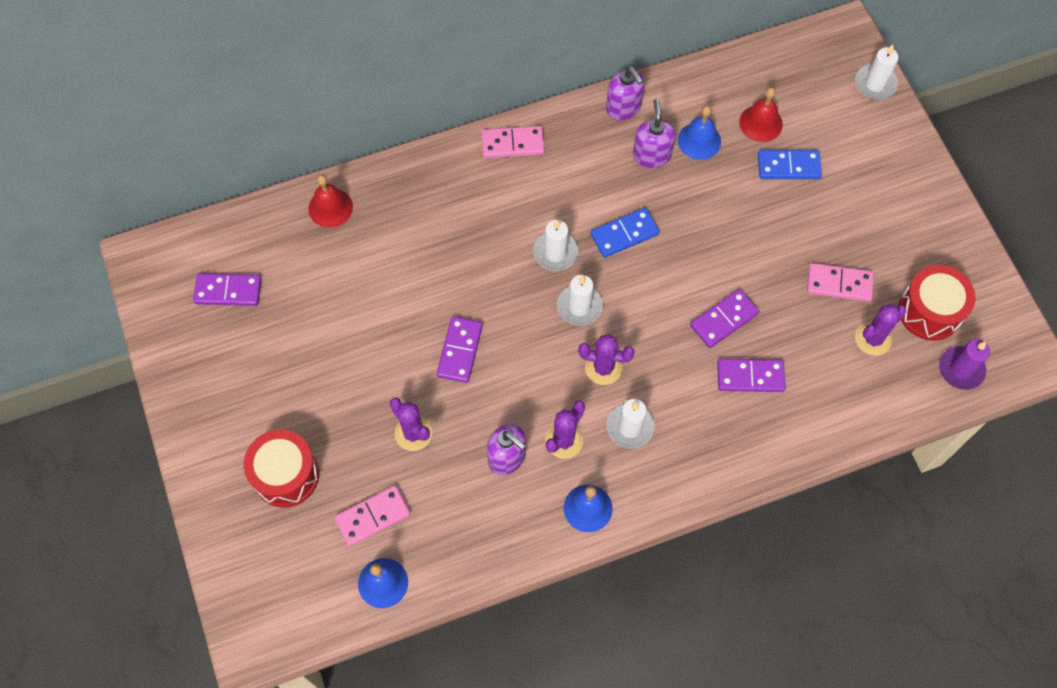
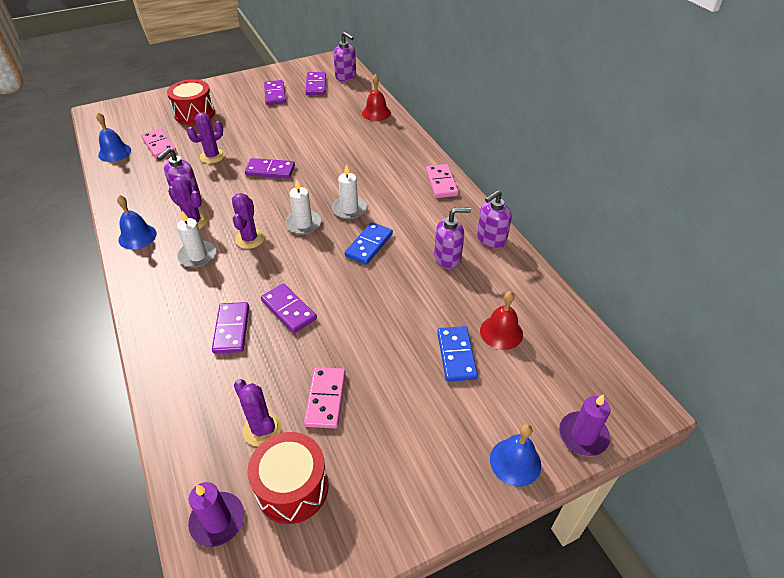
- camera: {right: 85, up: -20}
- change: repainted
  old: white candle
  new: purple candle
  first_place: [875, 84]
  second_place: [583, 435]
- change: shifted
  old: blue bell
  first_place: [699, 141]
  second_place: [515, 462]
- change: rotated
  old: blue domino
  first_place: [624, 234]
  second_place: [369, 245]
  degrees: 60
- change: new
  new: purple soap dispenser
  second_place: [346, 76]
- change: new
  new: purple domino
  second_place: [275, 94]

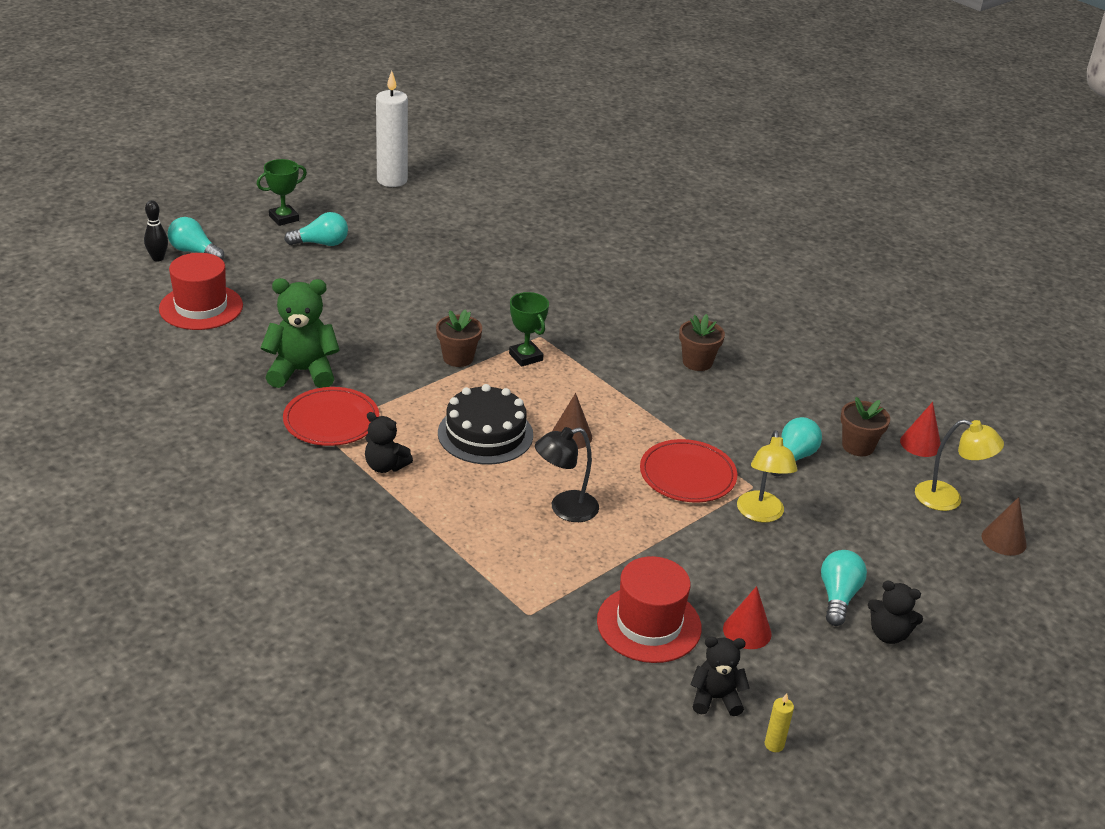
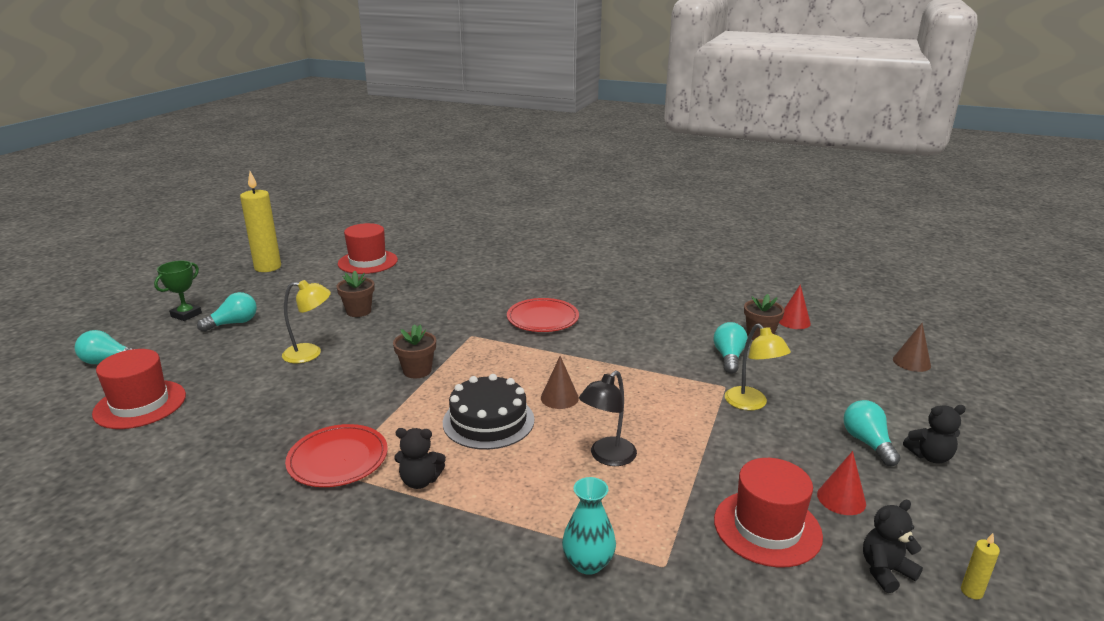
- camera: {right: -25, up: -10}
- change: repainted
  old: white candle
  new: yellow candle
  first_place: [392, 180]
  second_place: [267, 267]
- change: gone
  old: black bowling pin
  first_place: [158, 258]
- change: gone
  old: green teddy bear
  first_place: [302, 372]
- change: gone
  old: green trophy
  first_place: [526, 357]
- change: shifted
  old: brown flower pot
  first_place: [697, 362]
  second_place: [358, 311]
- change: shifted
  old: yellow lamp
  first_place: [948, 499]
  second_place: [310, 353]
- change: shifted
  old: red plate
  first_place: [687, 475]
  second_place: [542, 318]
- change: new
  new: red hat
  second_place: [367, 262]
- change: new
  new: turquoise vase
  second_place: [588, 563]

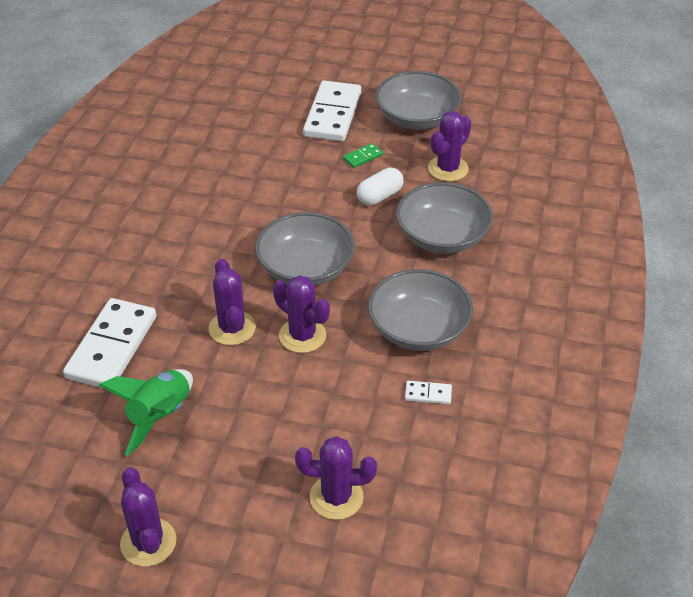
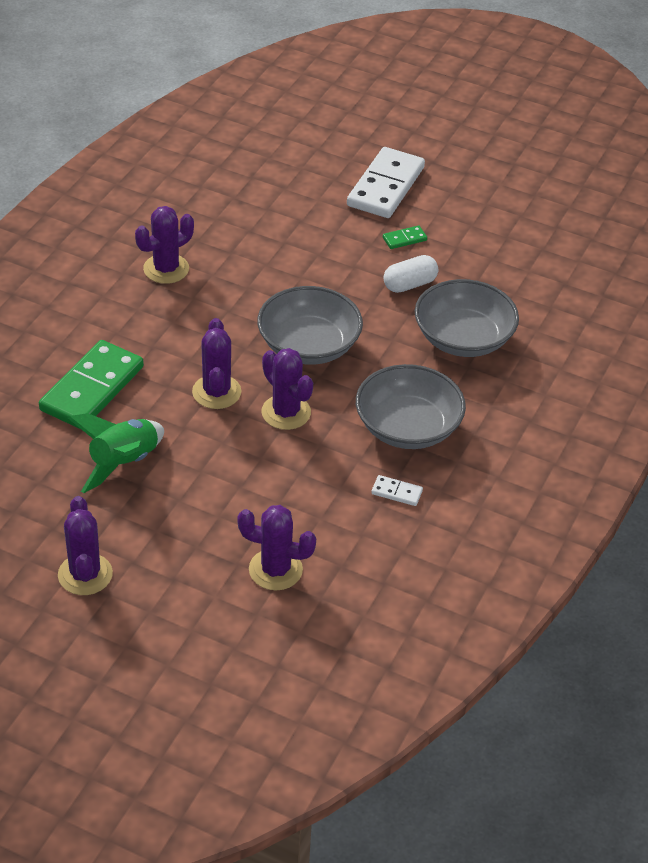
- camera: {right: 10, up: 0}
- change: gone
  old: grey bowl
  first_place: [417, 118]
- change: shifted
  old: purple cactus
  first_place: [448, 169]
  second_place: [166, 269]
- change: repainted
  old: white domino
  new: green domino
  first_place: [112, 347]
  second_place: [92, 388]

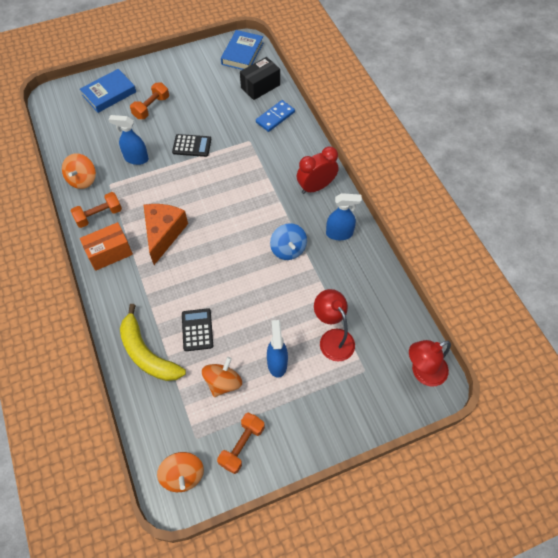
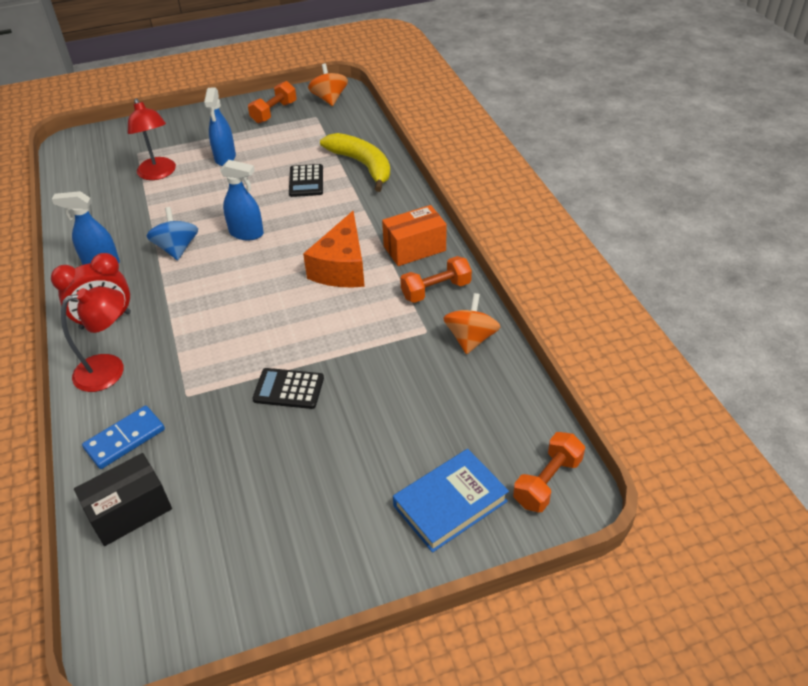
- camera: {right: -175, up: -15}
- change: gone
  old: blue book
  first_place: [242, 53]
- change: shifted
  old: orange dumbbell
  first_place: [151, 107]
  second_place: [547, 481]
- change: shifted
  old: blue spray bottle
  first_place: [136, 159]
  second_place: [247, 233]
- change: shifted
  old: red lamp
  first_place: [423, 373]
  second_place: [110, 369]
- change: gone
  old: orange spinning top
  first_place: [223, 382]

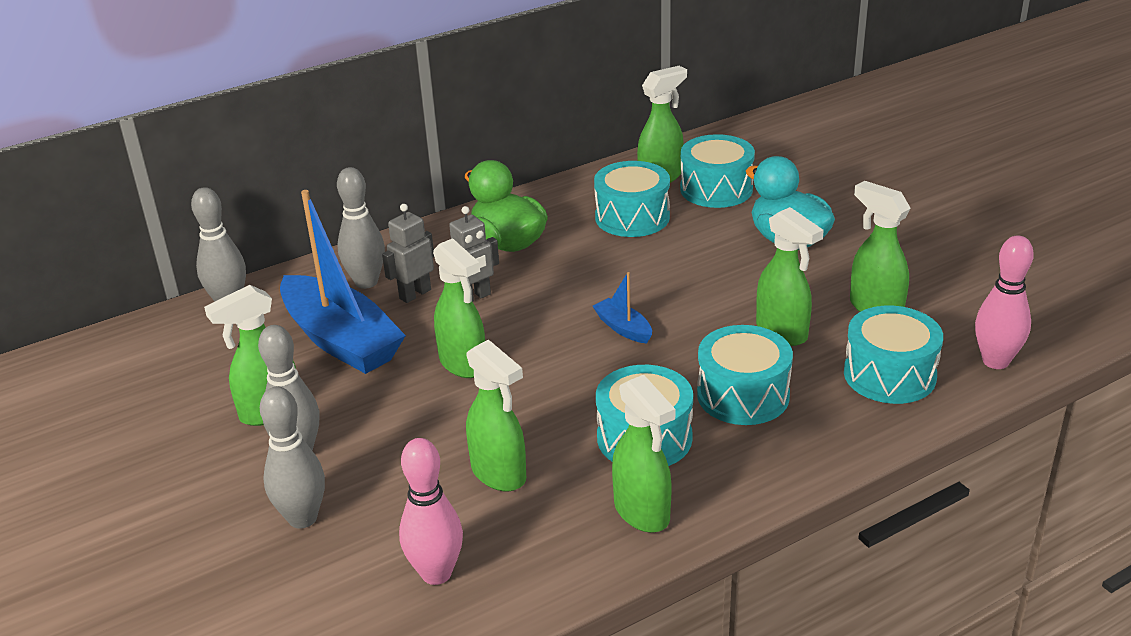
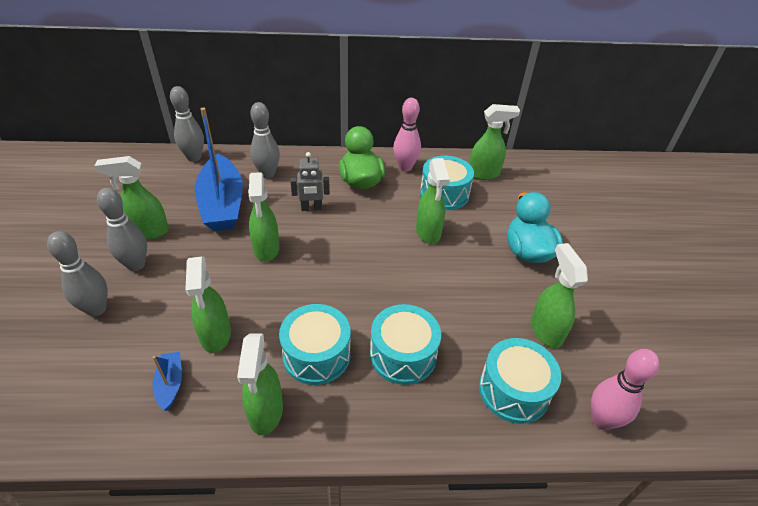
- camera: {right: 25, up: 10}
- change: gone
  old: turquoise drum
  first_place: [716, 189]
- change: gone
  old: grey robot
  first_place: [415, 294]
- change: shifted
  old: green spray bottle
  first_place: [782, 332]
  second_place: [428, 233]
- change: shifted
  old: blue boat
  first_place: [623, 328]
  second_place: [170, 384]
- change: shifted
  old: pink bowling pin
  first_place: [436, 573]
  second_place: [405, 167]

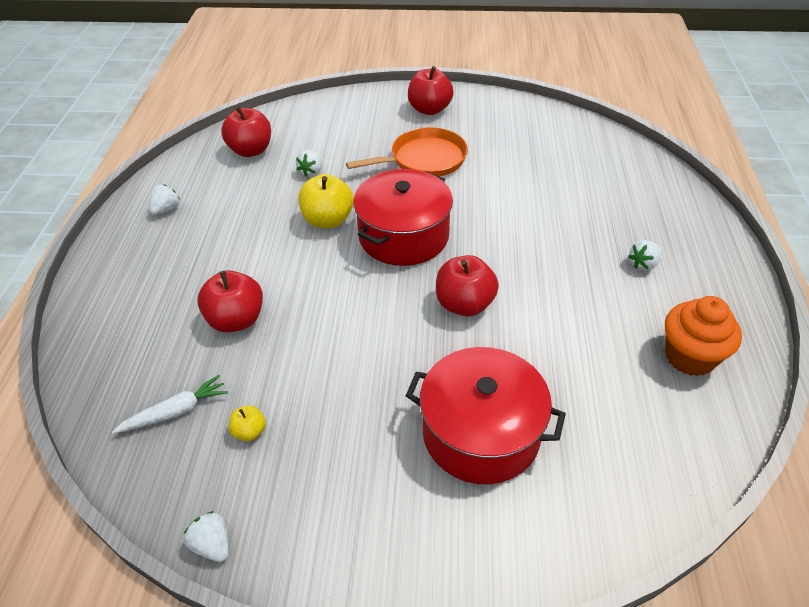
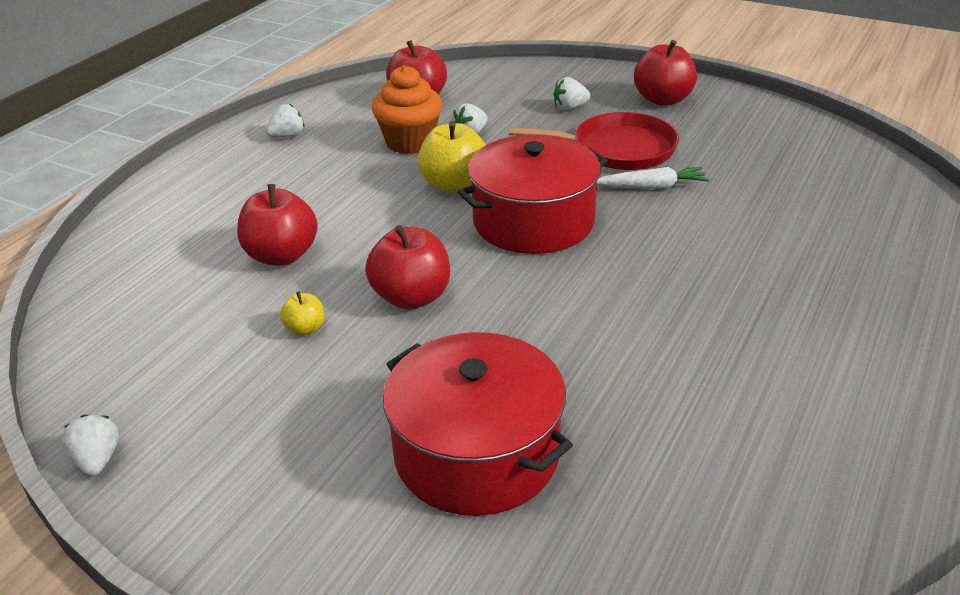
- camera: {right: 25, up: -10}
- change: repainted
  old: orange pan
  new: red pan
  first_place: [424, 159]
  second_place: [618, 149]
- change: shifted
  old: white strawberry
  first_place: [643, 264]
  second_place: [570, 107]
- change: shifted
  old: red apple
  first_place: [464, 304]
  second_place: [411, 297]
- change: shifted
  old: orange cupcake
  first_place: [690, 357]
  second_place: [410, 142]
- change: shifted
  old: white carrot
  first_place: [175, 412]
  second_place: [651, 187]
- change: shifted
  old: yellow apple
  first_place: [249, 431]
  second_place: [305, 328]

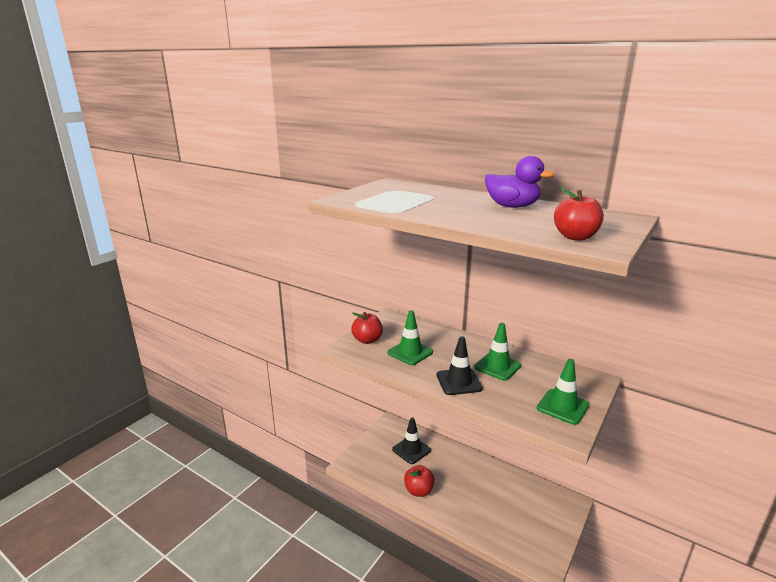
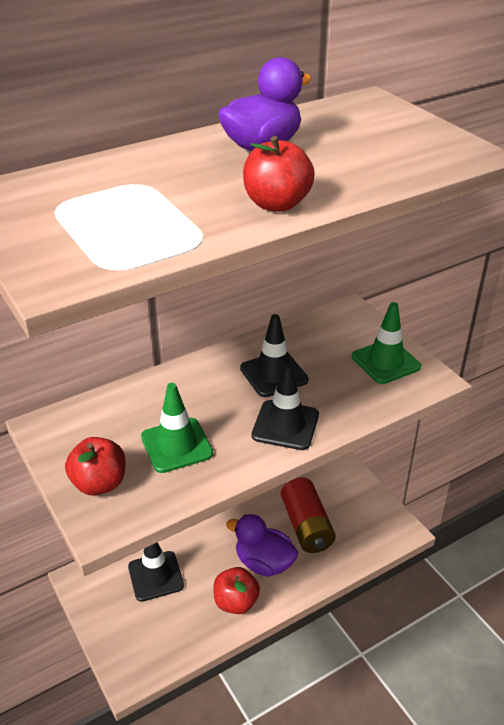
- camera: {right: -65, up: 15}
- change: shifted
  old: red apple
  first_place: [575, 237]
  second_place: [277, 204]
- change: repainted
  old: green traffic cone
  new: black traffic cone
  first_place: [497, 366]
  second_place: [273, 374]
- change: new
  new: red battery
  second_place: [306, 526]
- change: new
  new: purple duck
  second_place: [264, 563]

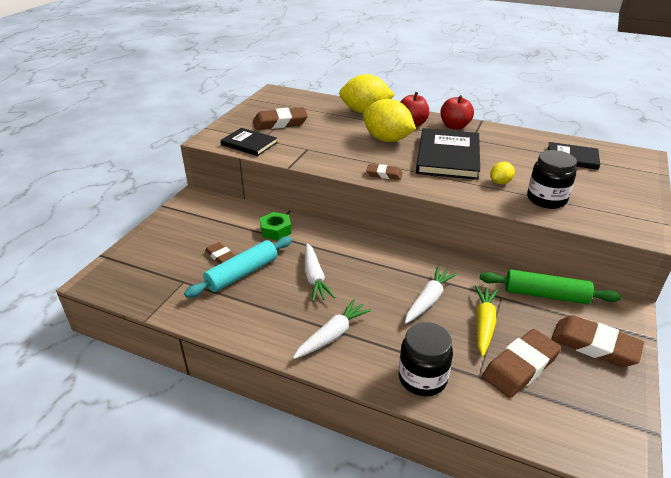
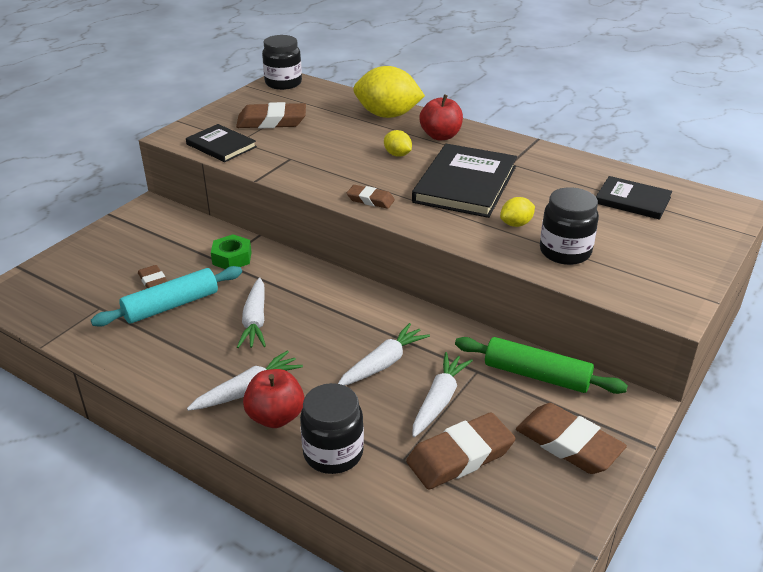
- camera: {right: 10, up: 0}
- change: shifted
  old: red apple
  first_place: [454, 126]
  second_place: [275, 417]
- change: scaled
  old: yellow lemon
  first_place: [387, 139]
  second_place: [397, 155]
  factor: 0.47
- change: repainted
  old: yellow carrot
  new: white carrot
  first_place: [484, 324]
  second_place: [439, 400]
- change: new
  new: black jar
  second_place: [283, 83]

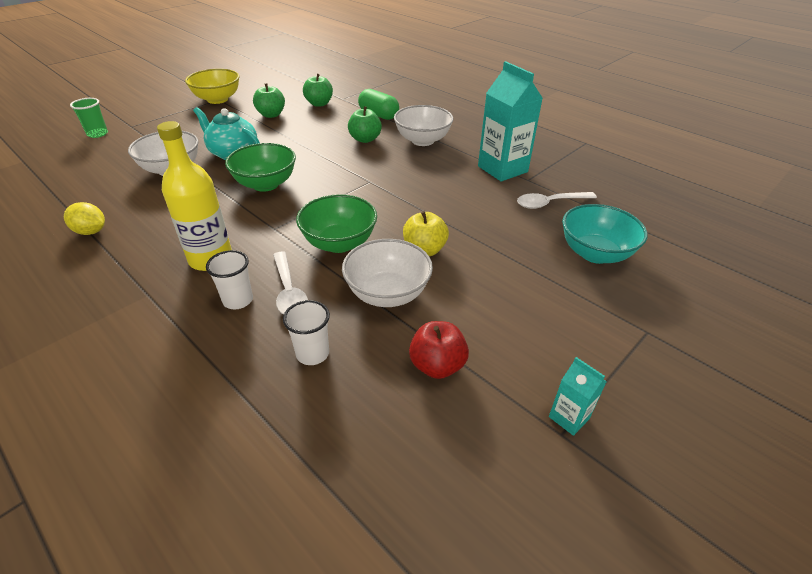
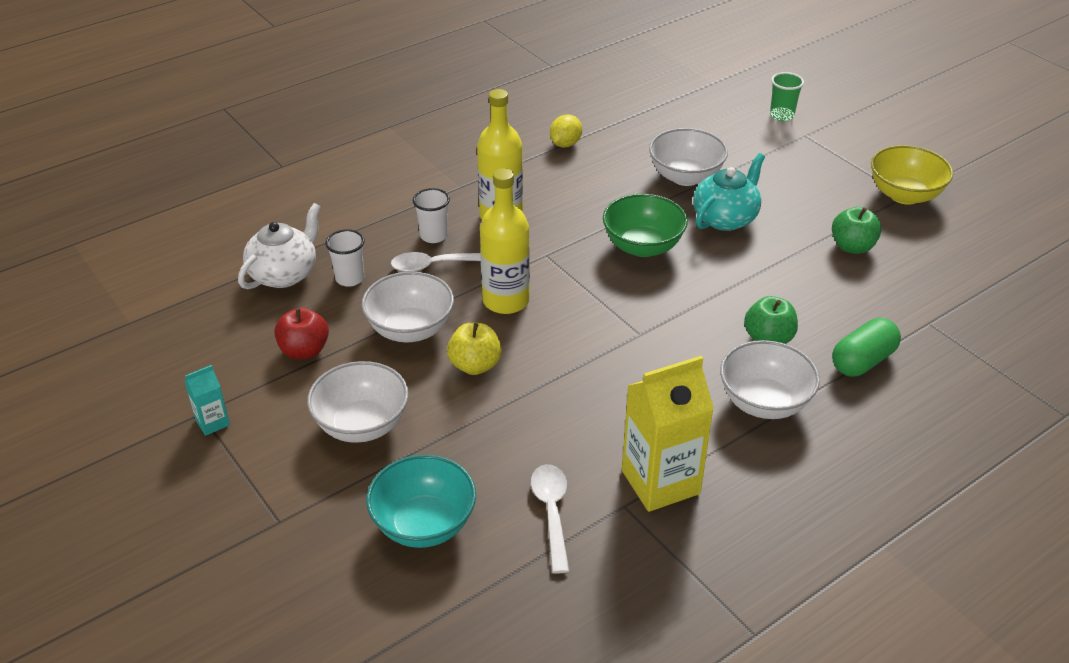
- camera: {right: 100, up: 0}
- change: repainted
  old: turquoise carton
  new: yellow carton
  first_place: [502, 169]
  second_place: [660, 482]
- change: gone
  old: green apple
  first_place: [319, 104]
- change: swapped
  old: green bowl
  new: yellow bottle
  first_place: [339, 243]
  second_place: [506, 300]
- change: new
  new: white teapot
  second_place: [284, 274]
- change: new
  new: white bowl
  second_place: [362, 425]

